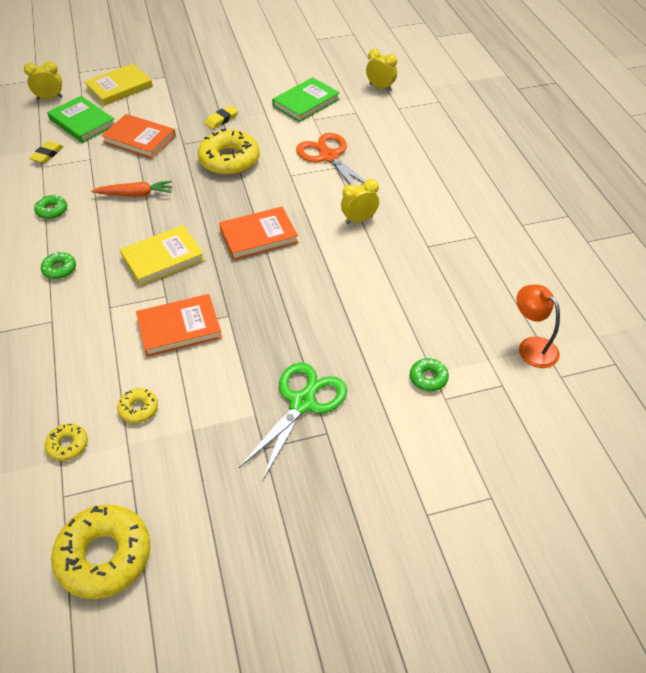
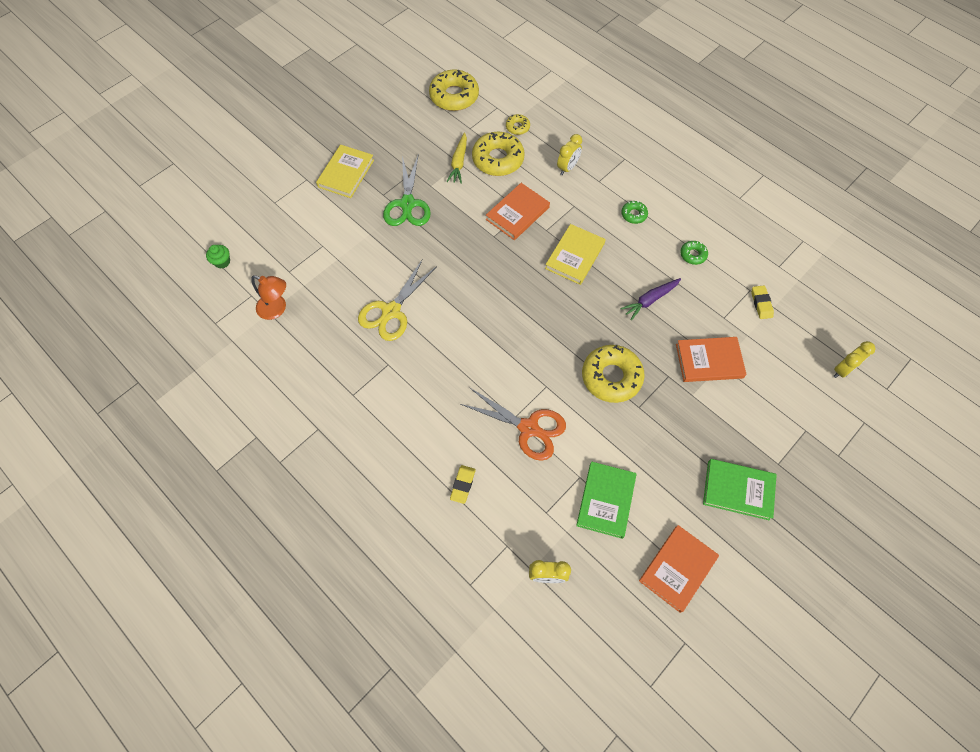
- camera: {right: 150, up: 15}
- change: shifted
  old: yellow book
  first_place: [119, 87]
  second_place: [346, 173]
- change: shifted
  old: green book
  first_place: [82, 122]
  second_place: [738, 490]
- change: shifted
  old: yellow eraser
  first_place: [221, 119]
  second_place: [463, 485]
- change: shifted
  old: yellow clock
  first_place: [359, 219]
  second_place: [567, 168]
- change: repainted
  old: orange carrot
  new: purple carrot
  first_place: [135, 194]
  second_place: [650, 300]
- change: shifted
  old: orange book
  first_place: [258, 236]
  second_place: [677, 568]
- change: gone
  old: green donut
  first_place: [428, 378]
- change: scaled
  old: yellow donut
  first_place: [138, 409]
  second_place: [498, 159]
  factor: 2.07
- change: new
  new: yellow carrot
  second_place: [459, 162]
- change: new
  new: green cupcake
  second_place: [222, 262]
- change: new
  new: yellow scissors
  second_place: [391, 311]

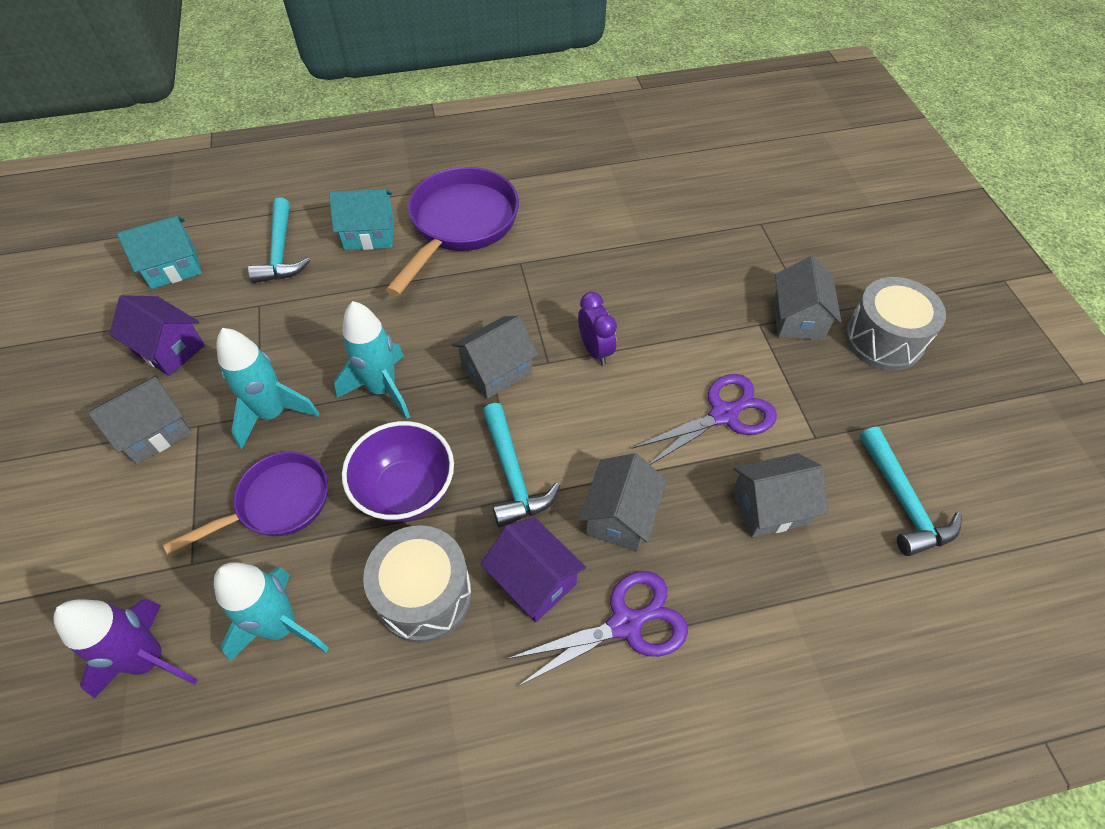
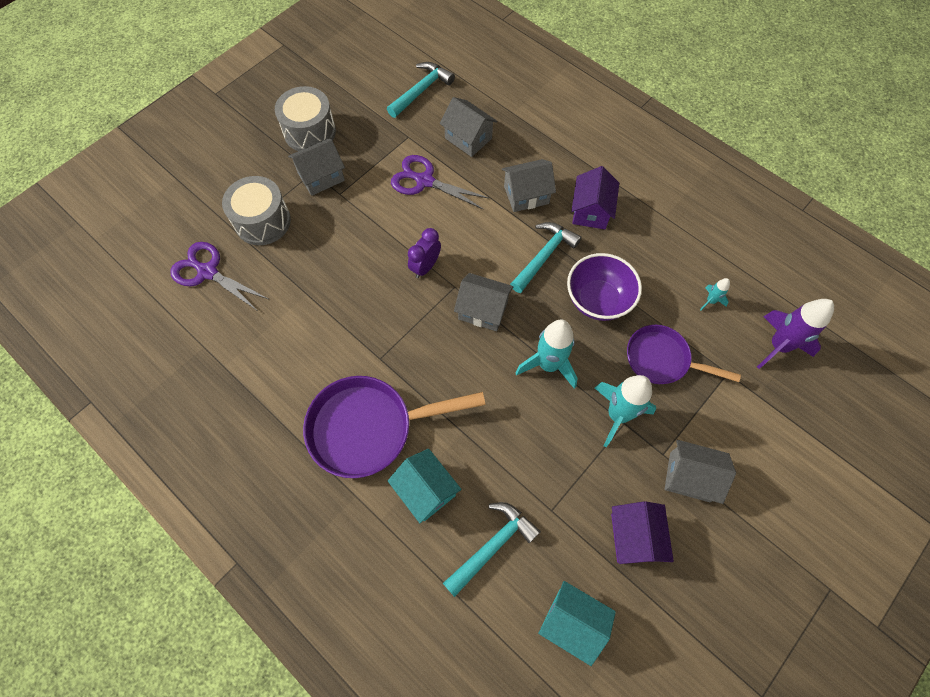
- camera: {right: -125, up: 10}
- change: shifted
  old: grey drum
  first_place: [424, 594]
  second_place: [262, 221]
- change: scaled
  old: turquoise rocket
  first_place: [281, 627]
  second_place: [710, 301]
  factor: 0.47
- change: shifted
  old: purple scissors
  first_place: [625, 624]
  second_place: [208, 272]

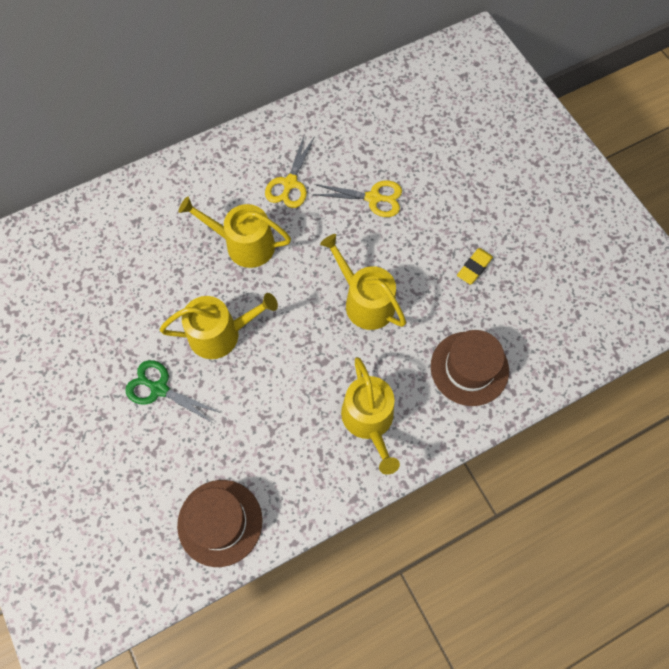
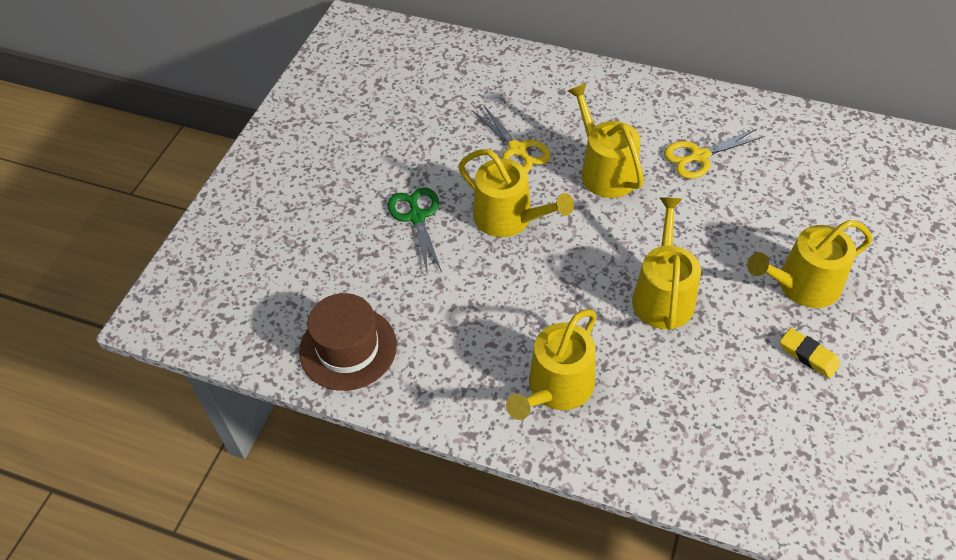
- camera: {right: 50, up: -15}
- change: shifted
  old: yellow scissors
  first_place: [373, 198]
  second_place: [517, 150]
- change: rotated
  old: yellow eraser
  first_place: [474, 267]
  second_place: [808, 355]
  degrees: 45
- change: gone
  old: brown hat
  first_place: [469, 368]
- change: new
  new: yellow watering can
  second_place: [802, 285]

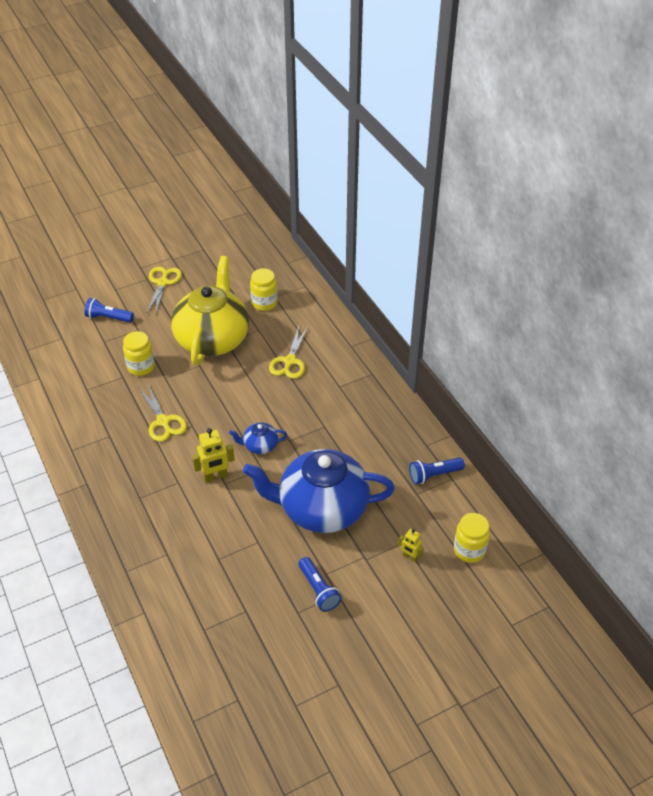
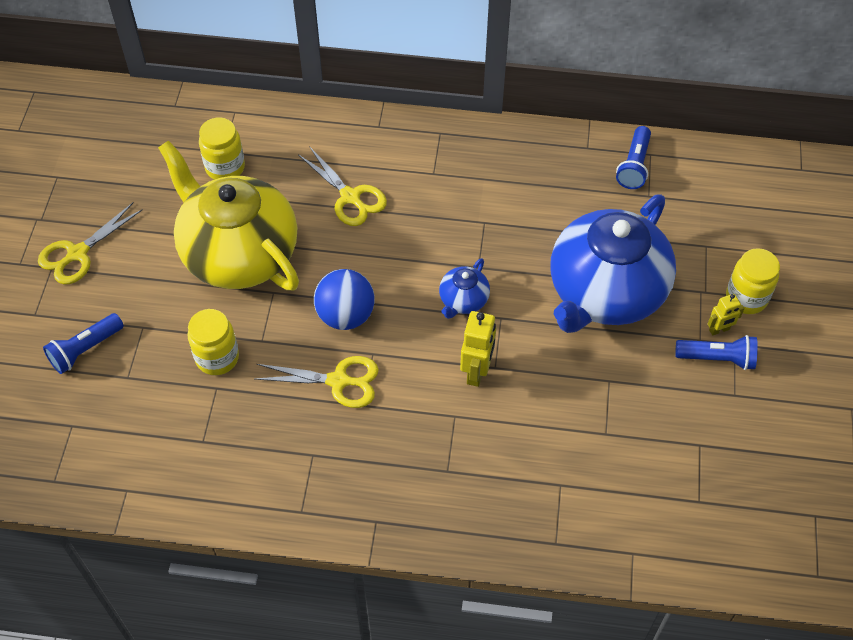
- camera: {right: -55, up: 10}
- change: rotated
  old: yellow scissors
  first_place: [163, 283]
  second_place: [77, 254]
  degrees: -90
- change: shifted
  old: yellow jar
  first_place: [469, 550]
  second_place: [746, 298]
- change: shifted
  old: yellow robot
  first_place: [410, 557]
  second_place: [719, 330]
- change: new
  new: blue ball
  second_place: [345, 315]

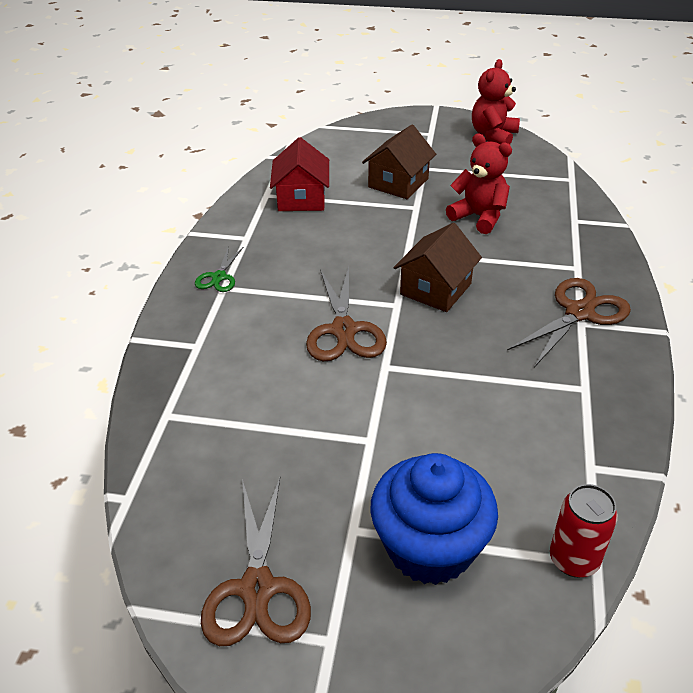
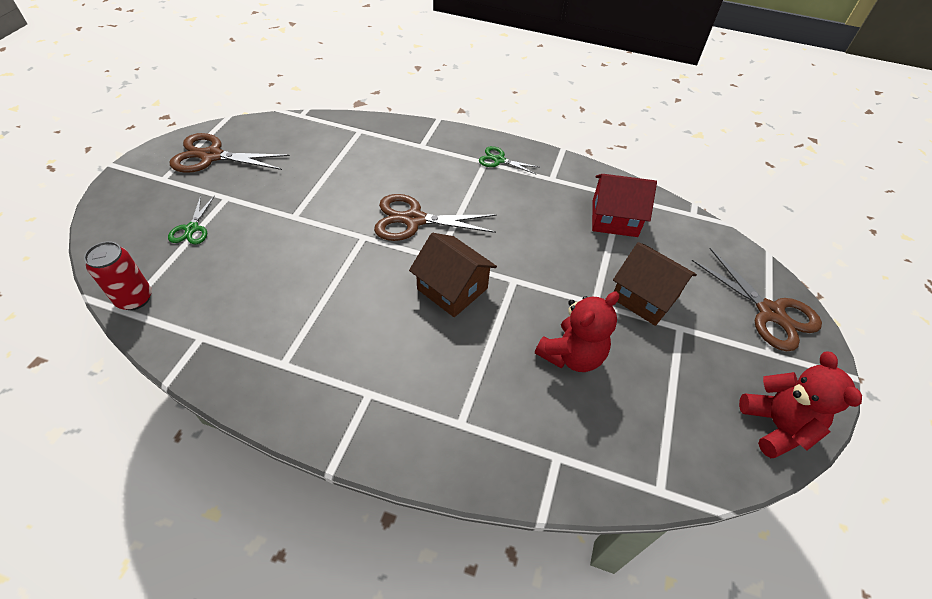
- camera: {right: 95, up: 10}
- change: rotated
  old: red teddy bear
  first_place: [493, 136]
  second_place: [776, 426]
  degrees: 45
- change: shifted
  old: brown scissors
  first_place: [579, 313]
  second_place: [770, 312]
- change: swapped
  old: blue cupcake
  new: green scissors
  first_place: [429, 547]
  second_place: [192, 229]

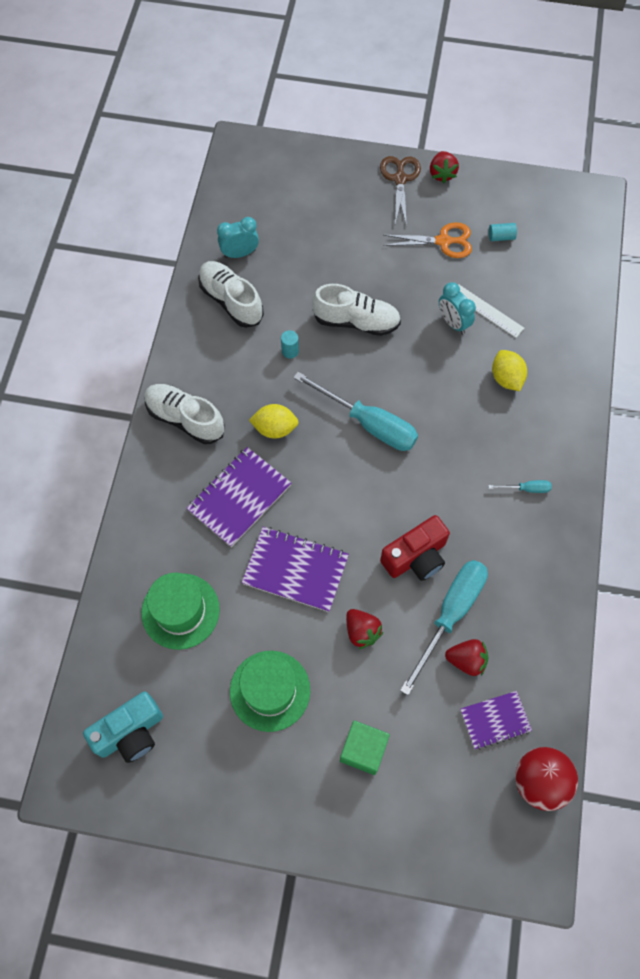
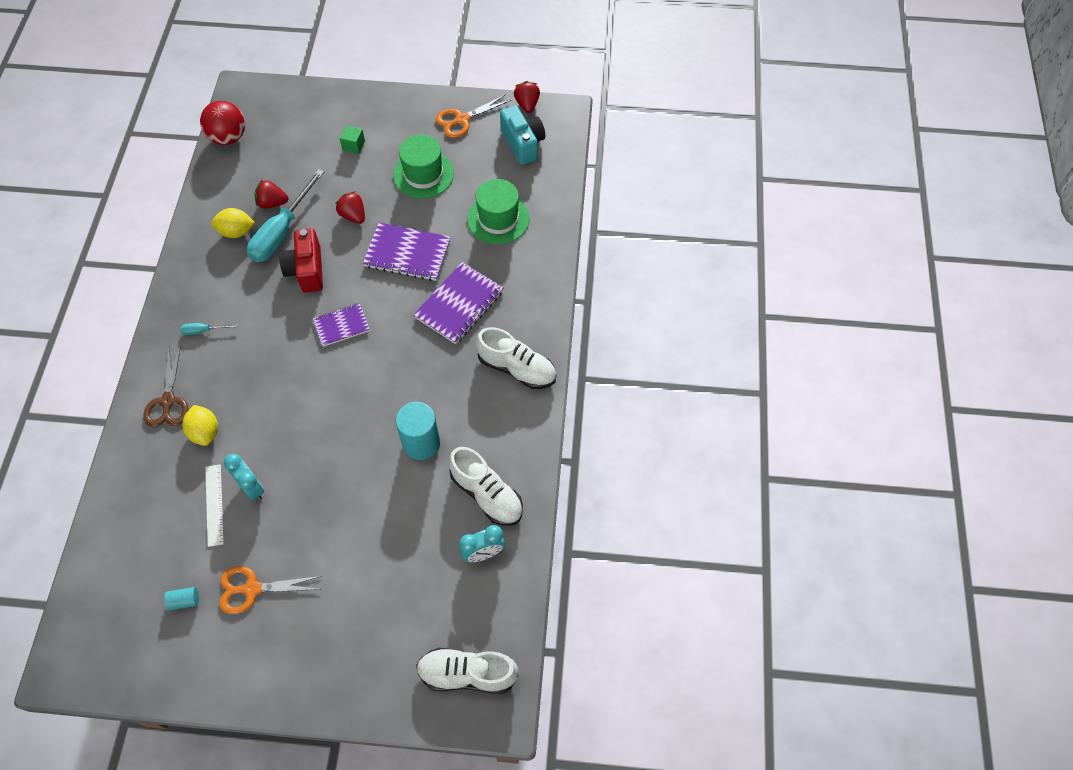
- camera: {right: 175, up: -5}
- change: shifted
  old: red strawberry
  first_place: [442, 174]
  second_place: [527, 104]
- change: shifted
  old: brown scissors
  first_place: [400, 179]
  second_place: [168, 401]
- change: shifted
  old: white shoe
  first_place: [356, 321]
  second_place: [467, 674]
- change: rotated
  old: white ruler
  first_place: [487, 311]
  second_place: [214, 505]
  degrees: 45
- change: scaled
  old: turquoise cylinder
  first_place: [290, 351]
  second_place: [421, 443]
  factor: 2.17
- change: gone
  old: turquoise screwdriver
  first_place: [368, 423]
- change: shifted
  old: yellow lemon
  first_place: [275, 428]
  second_place: [236, 232]
- change: rotated
  old: red camera
  first_place: [416, 557]
  second_place: [306, 270]
  degrees: -60
- change: shifted
  old: purple notebook
  first_place: [495, 720]
  second_place: [341, 325]
- change: rotated
  old: turquoise camera
  first_place: [130, 733]
  second_place: [523, 143]
  degrees: 105
- change: scaled
  old: green cube
  first_place: [363, 750]
  second_place: [353, 145]
  factor: 0.65
- change: new
  new: orange scissors
  second_place: [462, 119]

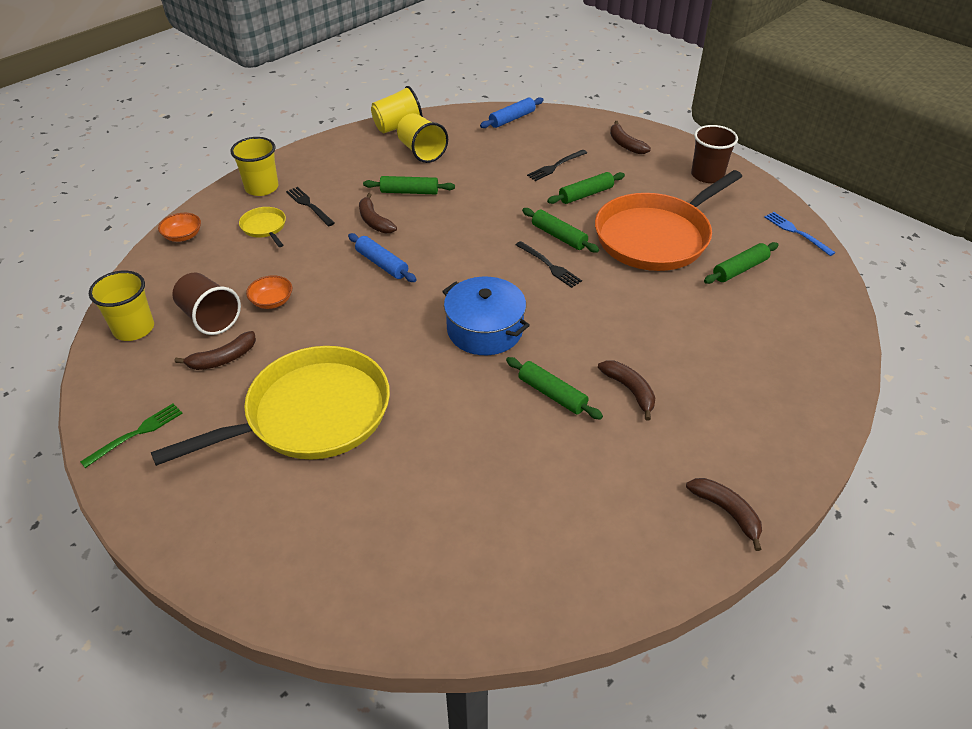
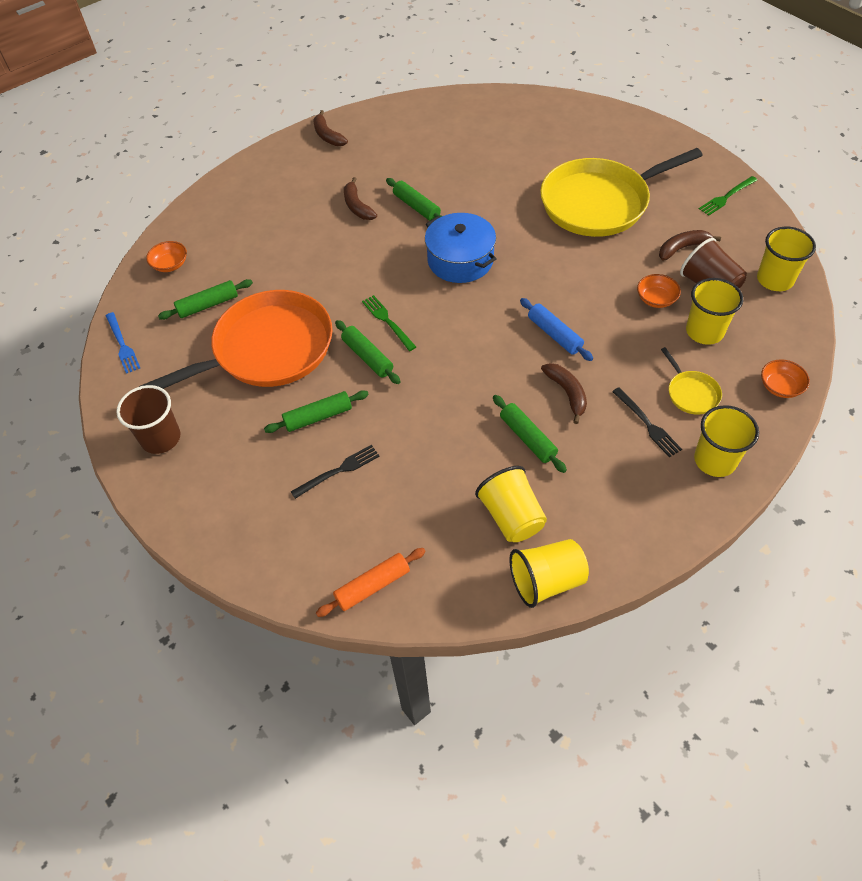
- camera: {right: -170, up: 10}
- change: repainted
  old: blue rolling pin
  new: orange rolling pin
  first_place: [512, 119]
  second_place: [372, 586]
- change: gone
  old: brown banana
  first_place: [625, 144]
- change: rotated
  old: green rolling pin
  first_place: [409, 192]
  second_place: [527, 438]
  degrees: 45
- change: repainted
  old: black fork
  new: green fork
  first_place: [549, 266]
  second_place: [387, 321]
- change: new
  new: orange bowl
  second_place: [170, 265]
- change: new
  new: yellow cup
  second_place: [704, 331]

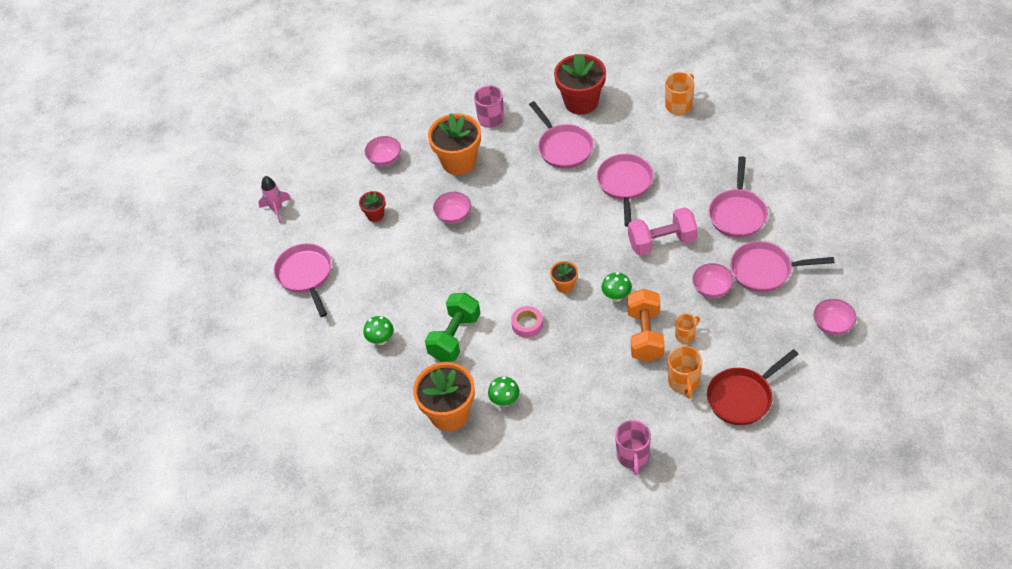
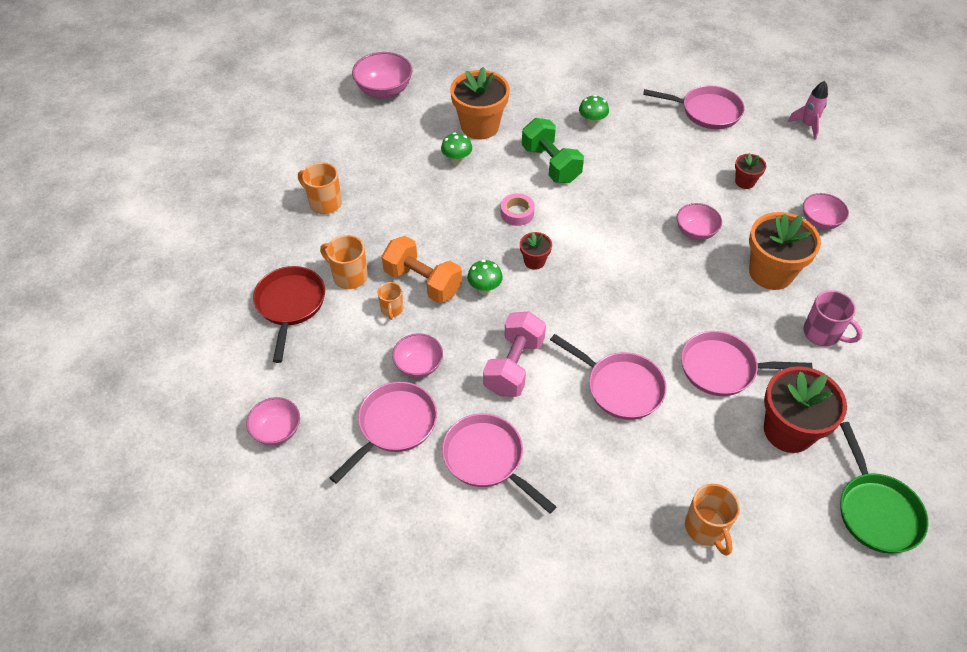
- camera: {right: 120, up: 0}
- change: repainted
  old: orange flower pot
  new: red flower pot
  first_place: [565, 285]
  second_place: [534, 261]
- change: repainted
  old: pink mug
  new: orange mug
  first_place: [633, 456]
  second_place: [324, 203]
- change: new
  new: pink bowl
  second_place: [384, 90]
- change: new
  new: green pan
  second_place: [876, 511]

